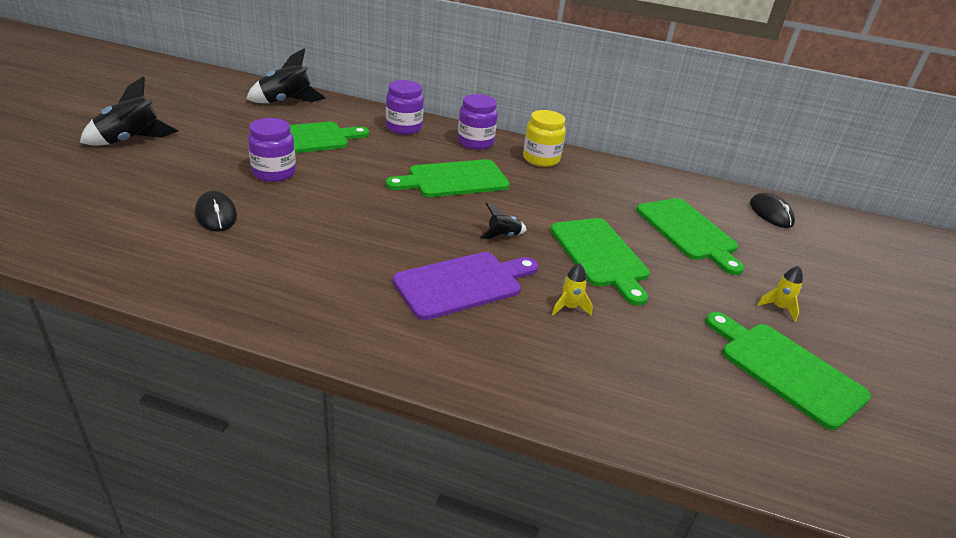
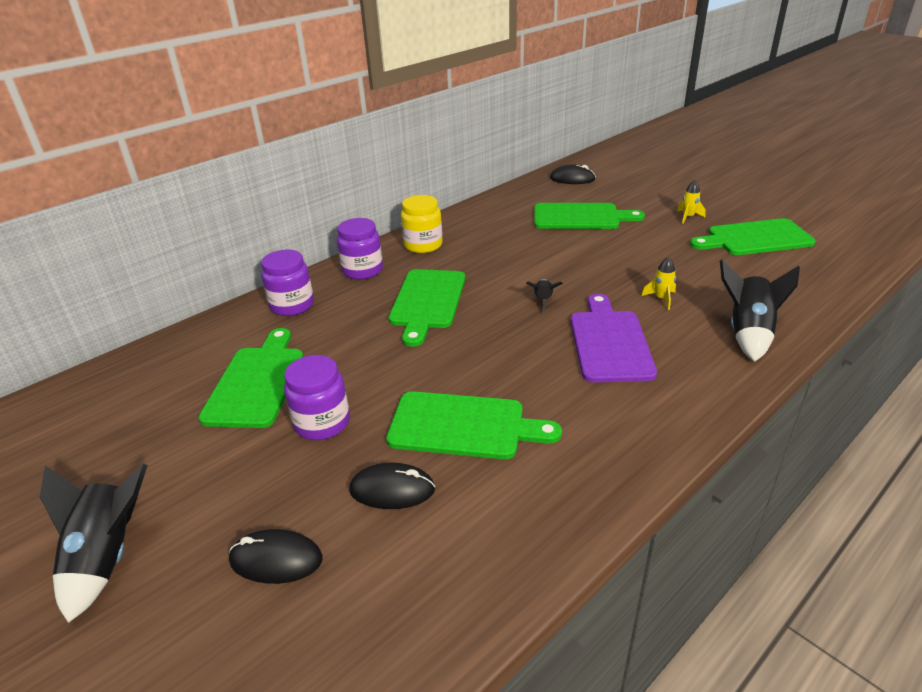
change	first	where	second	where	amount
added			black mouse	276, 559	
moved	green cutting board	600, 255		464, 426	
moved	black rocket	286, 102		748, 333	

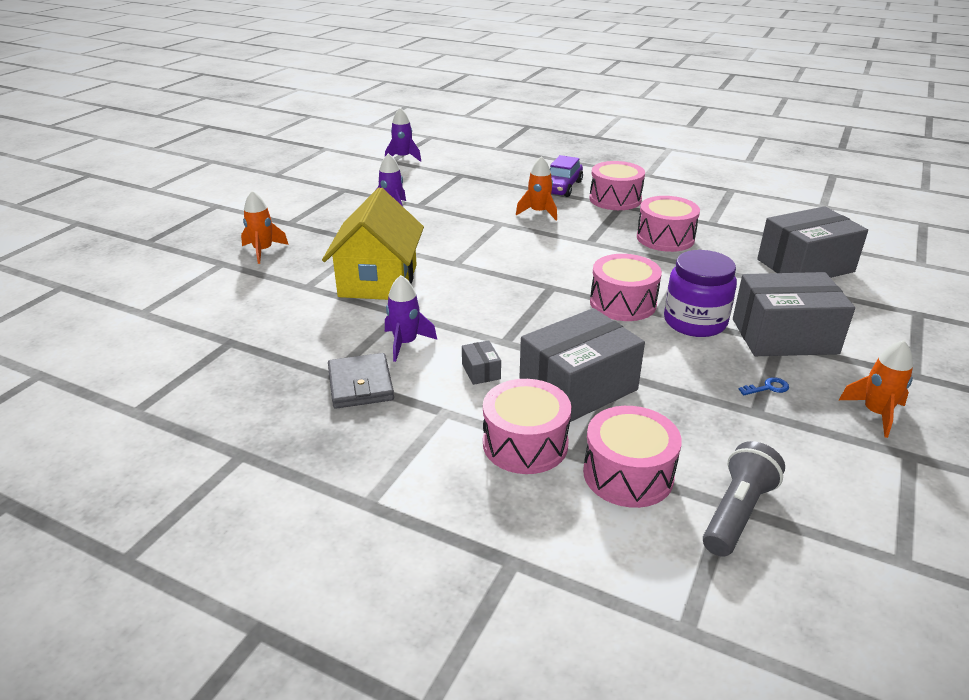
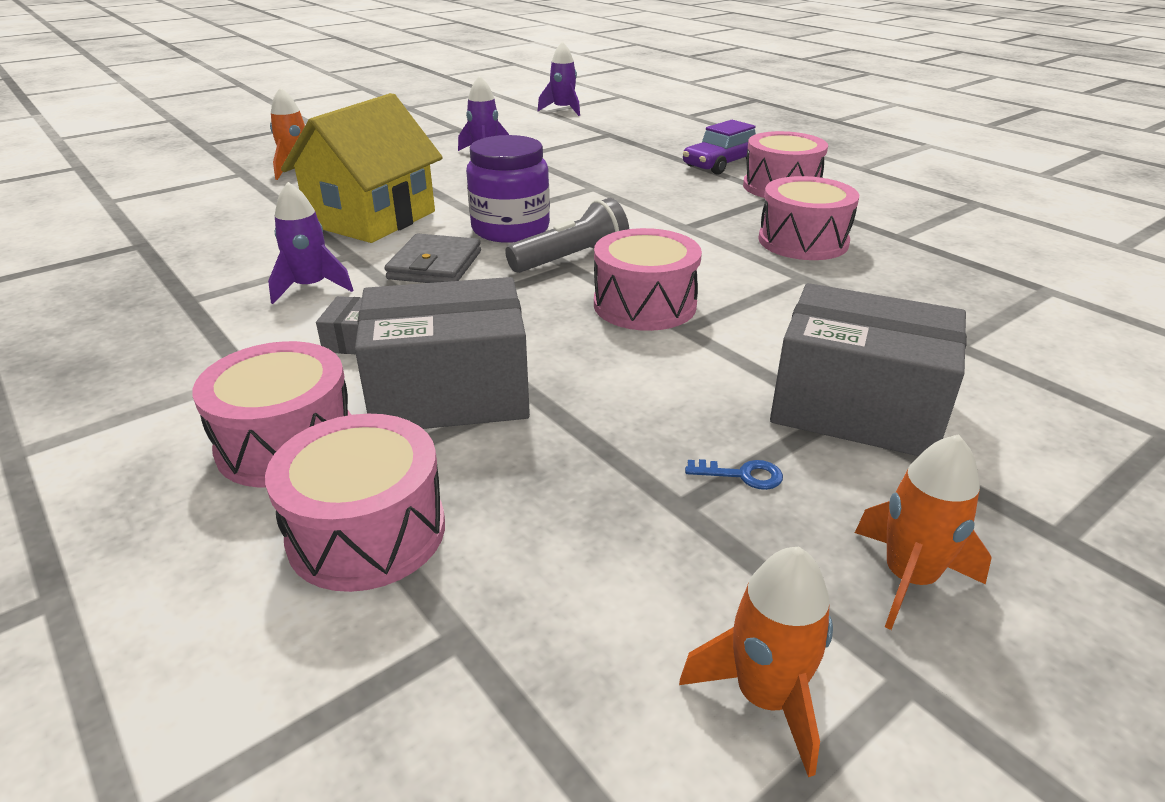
change	first	where	second	where	amount
moved	grey wallet	360, 384		435, 265	
moved	purple jar	695, 322		510, 229	
moved	grey flashlight	737, 512		572, 259	
moved	orange rocket	538, 212		765, 697	
removed	grey box	805, 266			

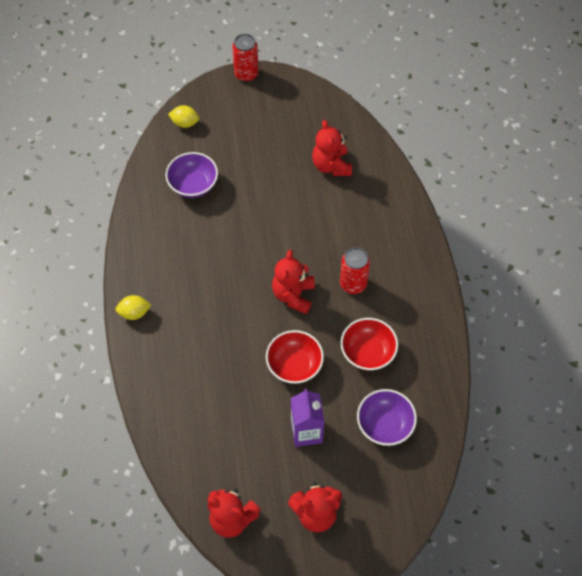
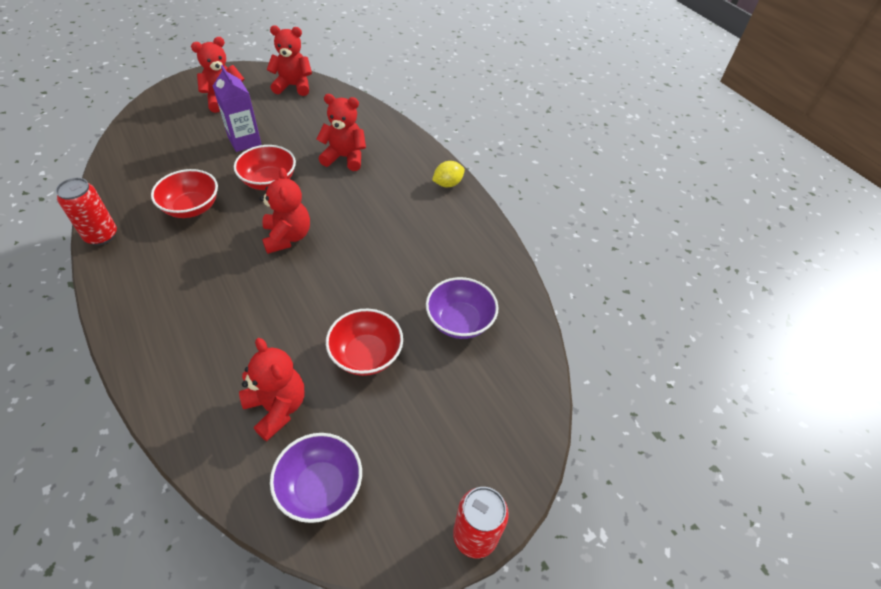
change	first	where	second	where	amount
moved	red can	353, 284		101, 236	
moved	purple bowl	384, 424		320, 487	
added			red teddy bear	345, 157	
added			red bowl	366, 355	
removed	yellow lemon	185, 123			

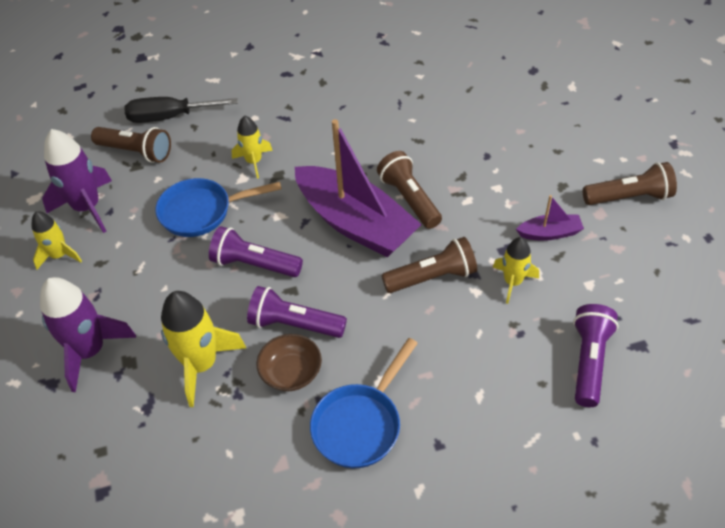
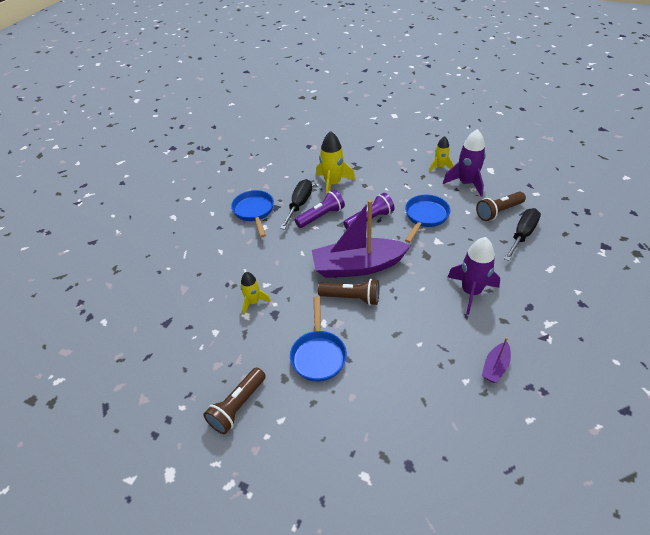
change	first	where	second	where	amount
replaced	brown bowl	291, 372	black screwdriver	299, 205	
added			blue pan	318, 354	
moved	purple rocket	90, 351		471, 292	
moved	purple boat	549, 233		495, 367	
removed	yellow rocket	254, 162			
removed	brown flashlight	432, 277			
removed	purple flashlight	589, 361			

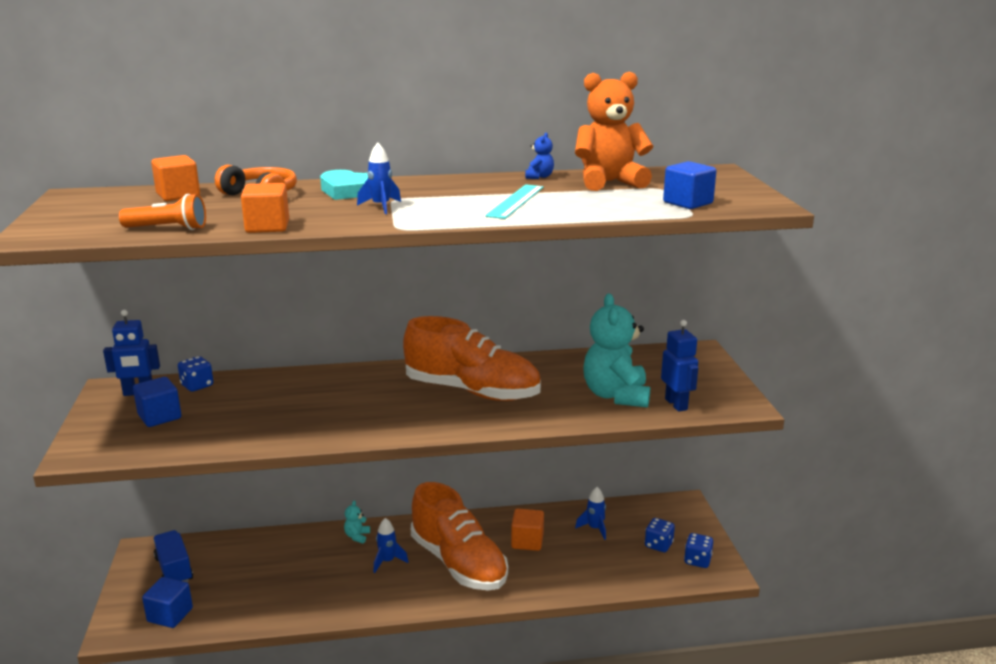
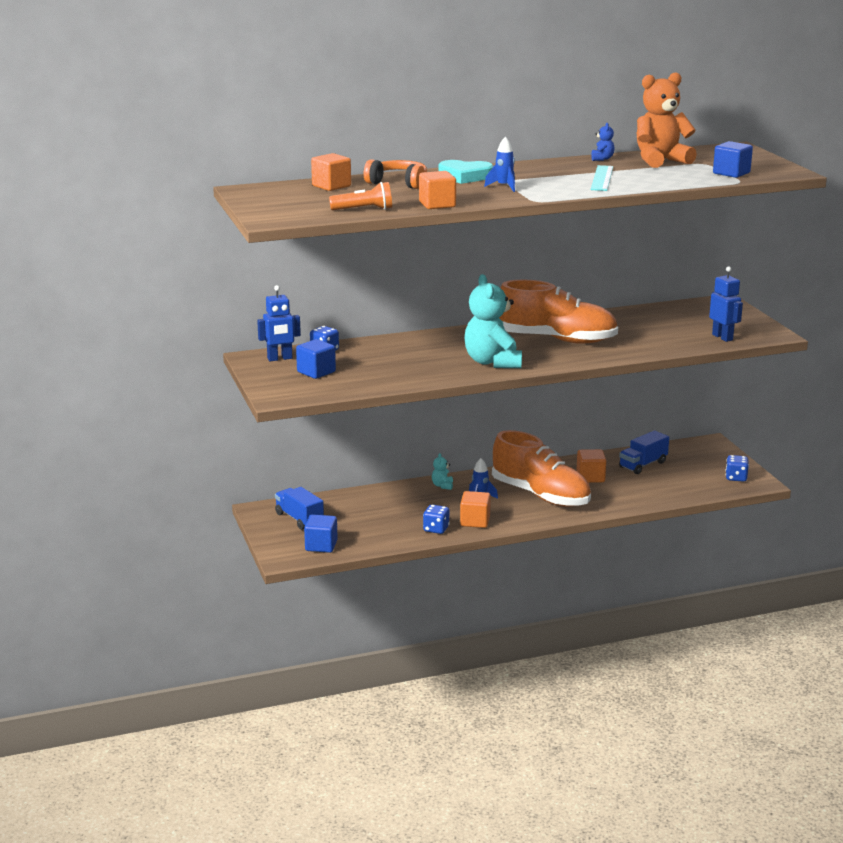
change	first	where	second	where	amount
moved	blue dice	658, 545		436, 529	
added			orange cube	475, 521	
moved	turquoise teddy bear	616, 395		493, 362	
replaced	blue rocket	594, 528	blue truck	643, 465	

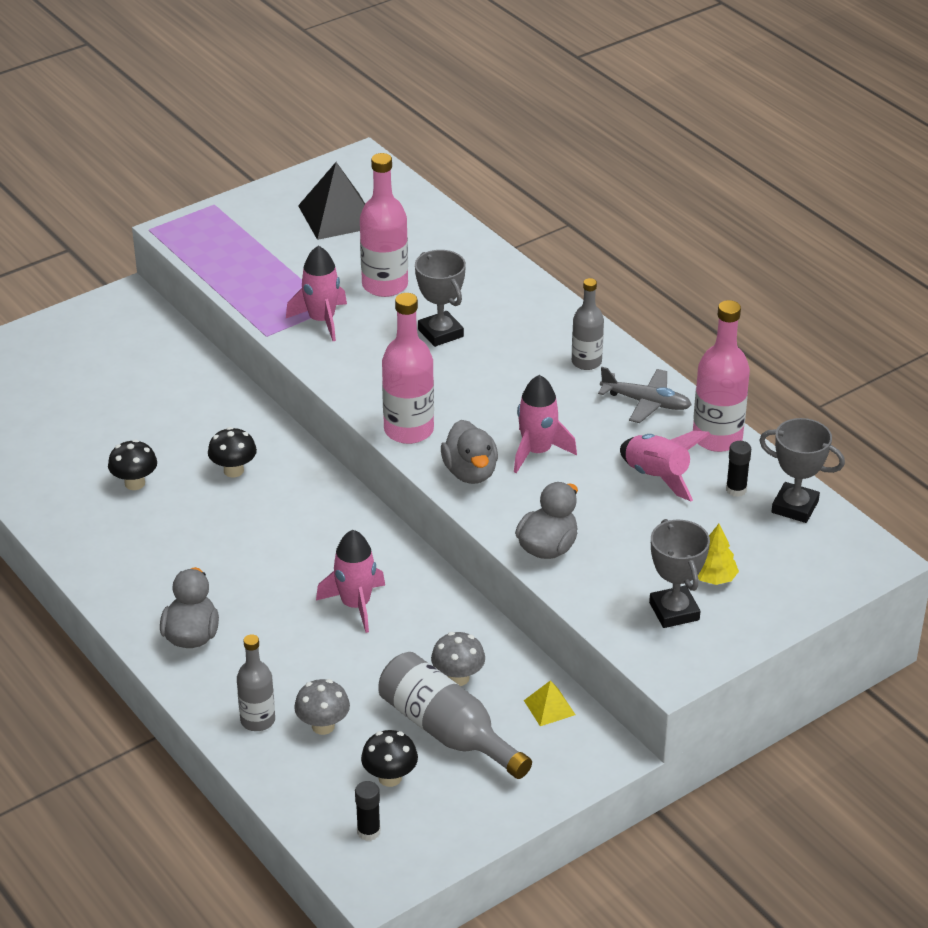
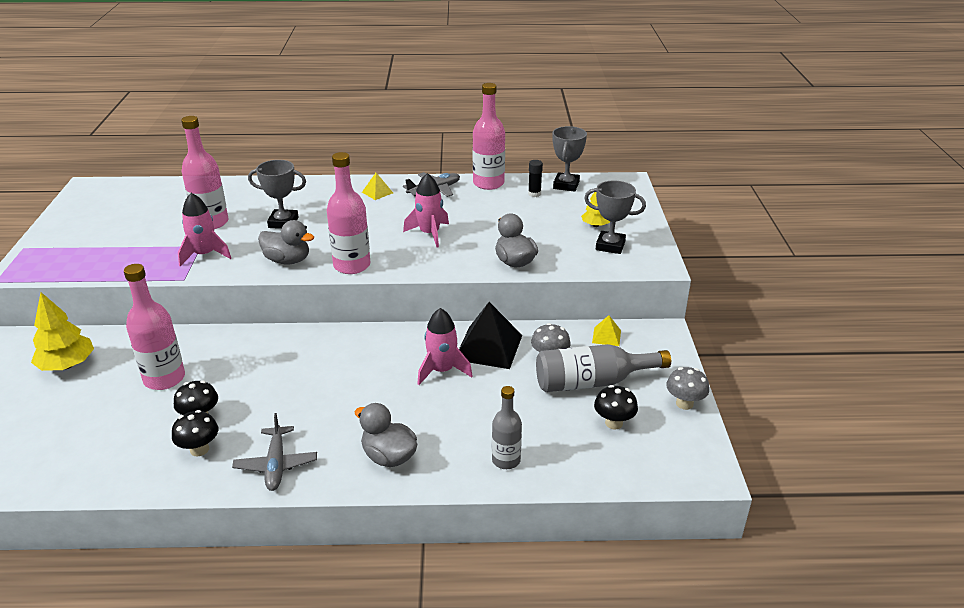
change	first	where	second	where	amount
added			yellow tree	67, 365	
added			pink bottle	164, 378	
moved	black mushroom	233, 470		199, 449	
added			grey plane	276, 465	
moved	grey duck	470, 472		287, 260	
replaced	grey bottle	586, 362	yellow pyramid	377, 192	
moved	black pyramid	338, 216		488, 347	
turned	grey trophy	795, 507		566, 185	45 degrees counterclockwise
moved	grey mushroom	323, 726		684, 403	
removed	black glue stick	368, 832			
removed	pink rocket	657, 477			

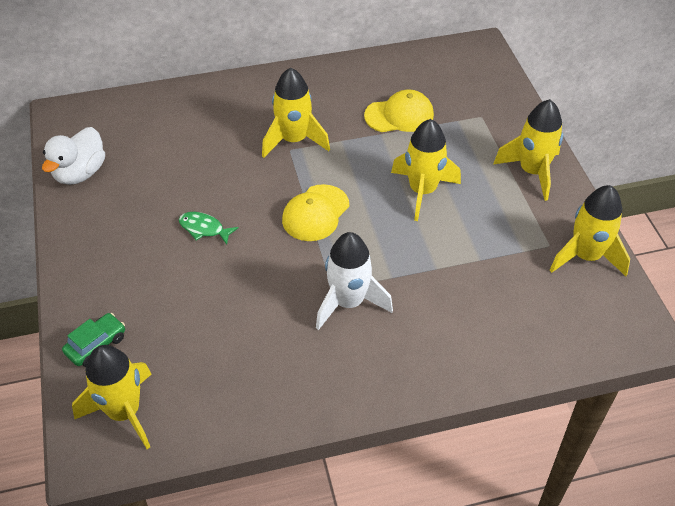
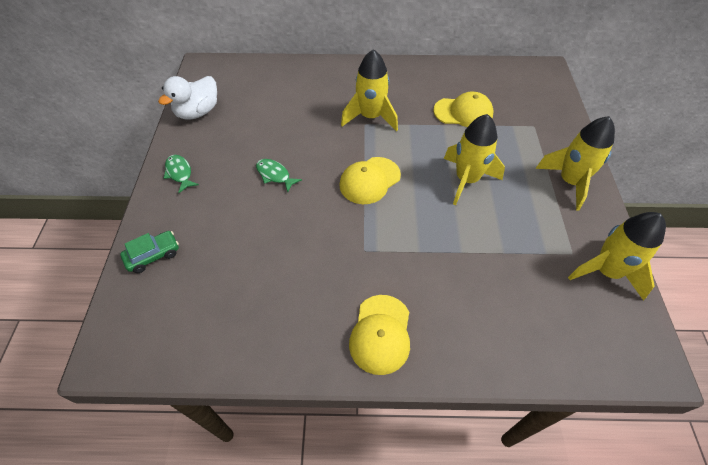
change	first	where	second	where	amount
added			green fish	180, 173	
added			yellow cap	380, 334	
removed	yellow rocket	124, 412			
removed	white rocket	348, 302			

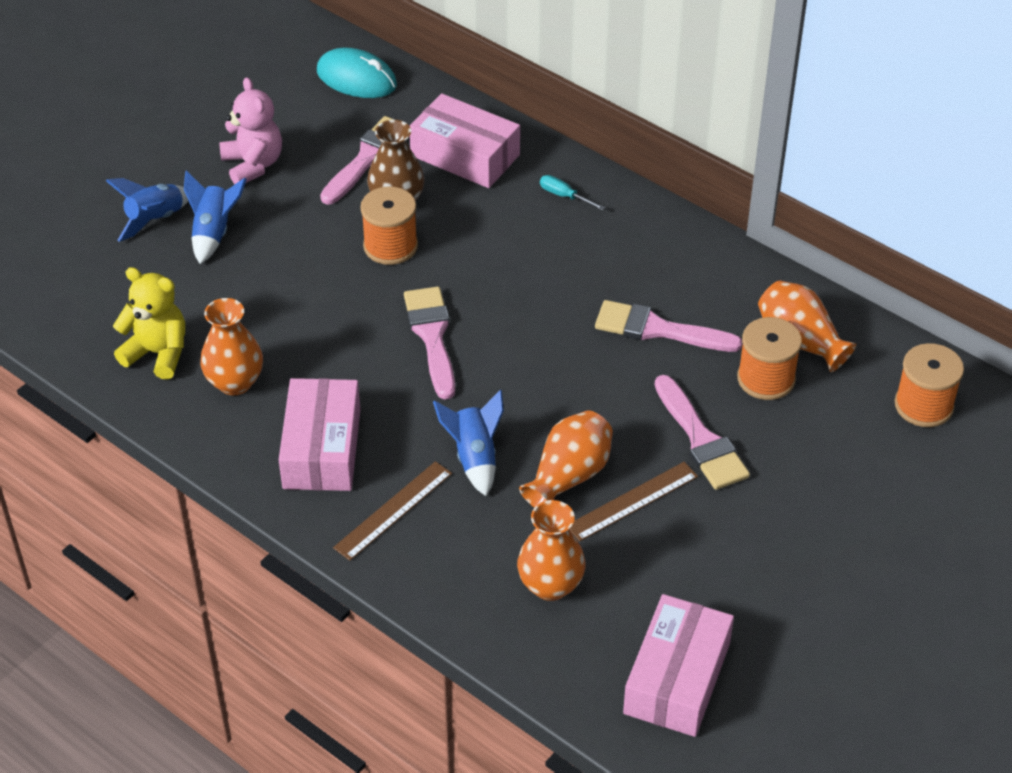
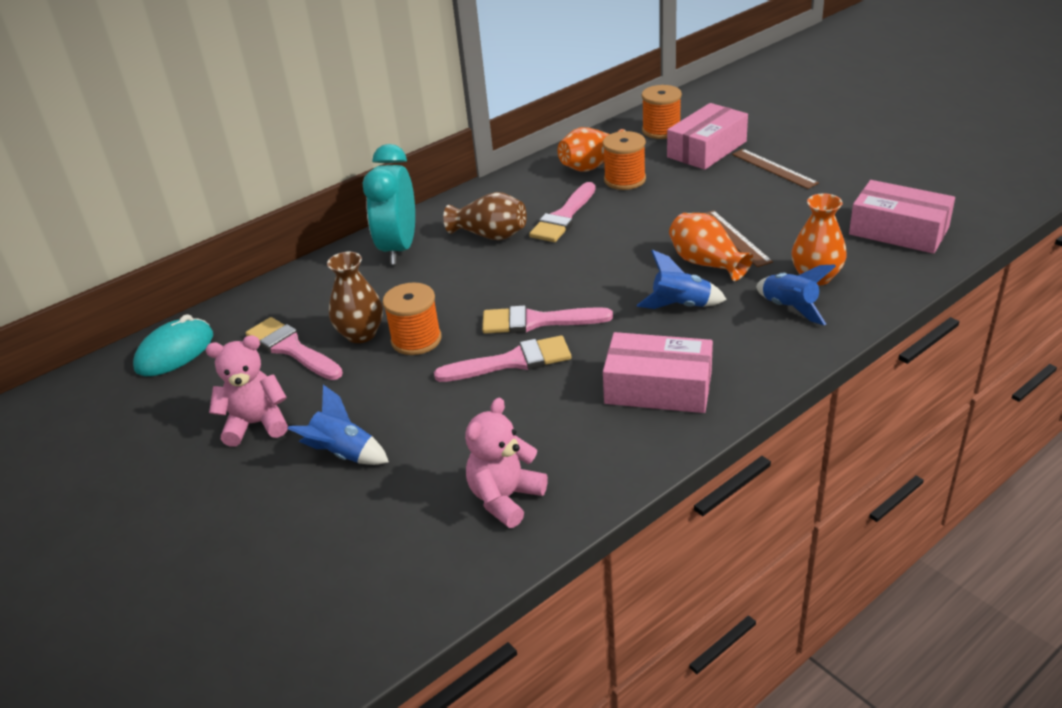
change	first	where	second	where	amount
replaced	turquoise screwdriver	564, 196	turquoise clock	399, 248	
moved	pink brush	701, 439		512, 361	
added			brown vase	490, 235	
recoloured	yellow teddy bear	158, 353	pink teddy bear	505, 498	
moved	pink box	465, 155		707, 149	
moved	brown ruler	393, 510		774, 168	
moved	blue rocket	155, 220		790, 308	
removed	orange vase	235, 382			

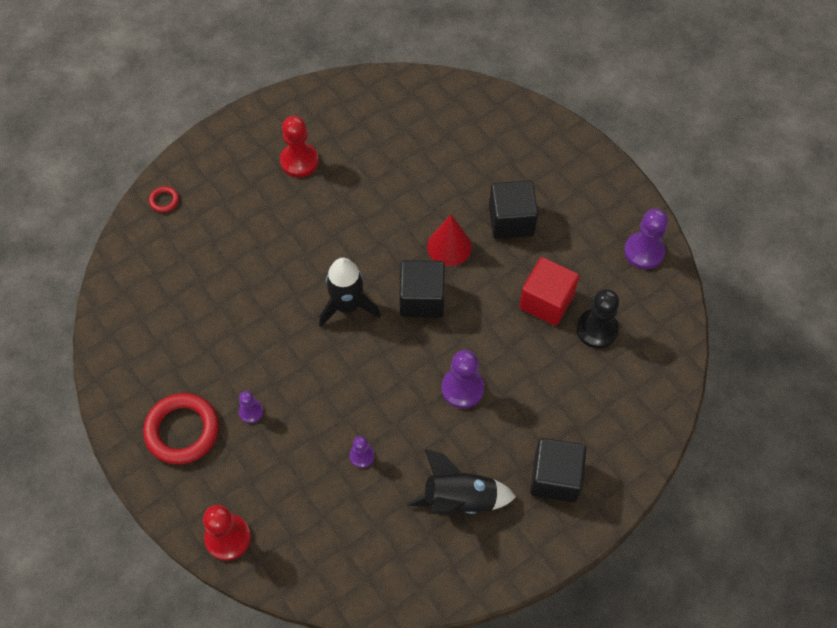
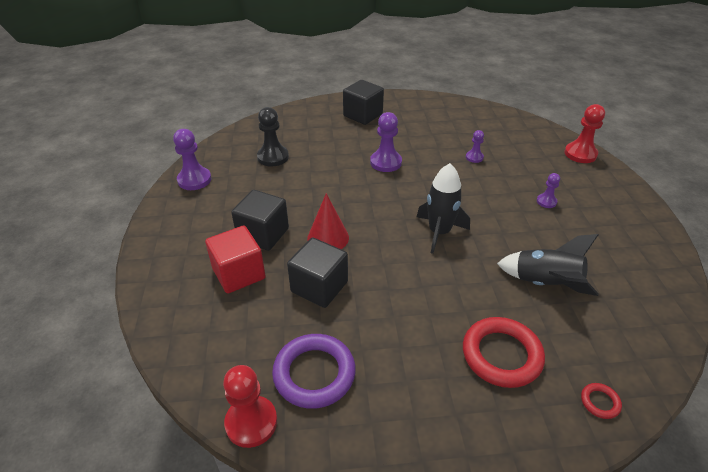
change	first	where	second	where	amount
moved	red cube	546, 301		239, 273	
moved	red pawn	299, 161		251, 422	
added			purple ring	314, 373	
moved	black cube	422, 299		319, 287	
moved	red ring	182, 431		501, 355	
moved	black rocket	460, 499		545, 284	

